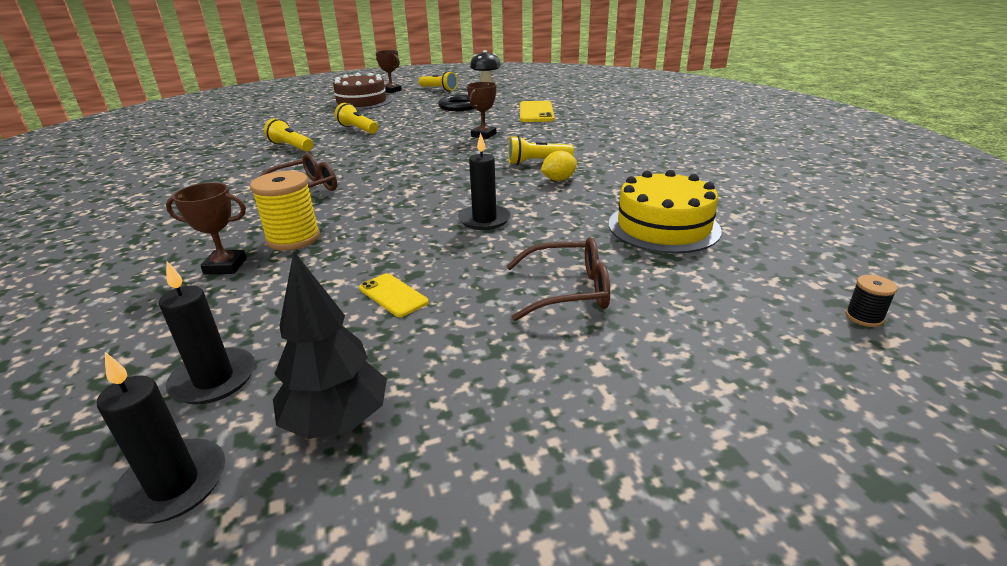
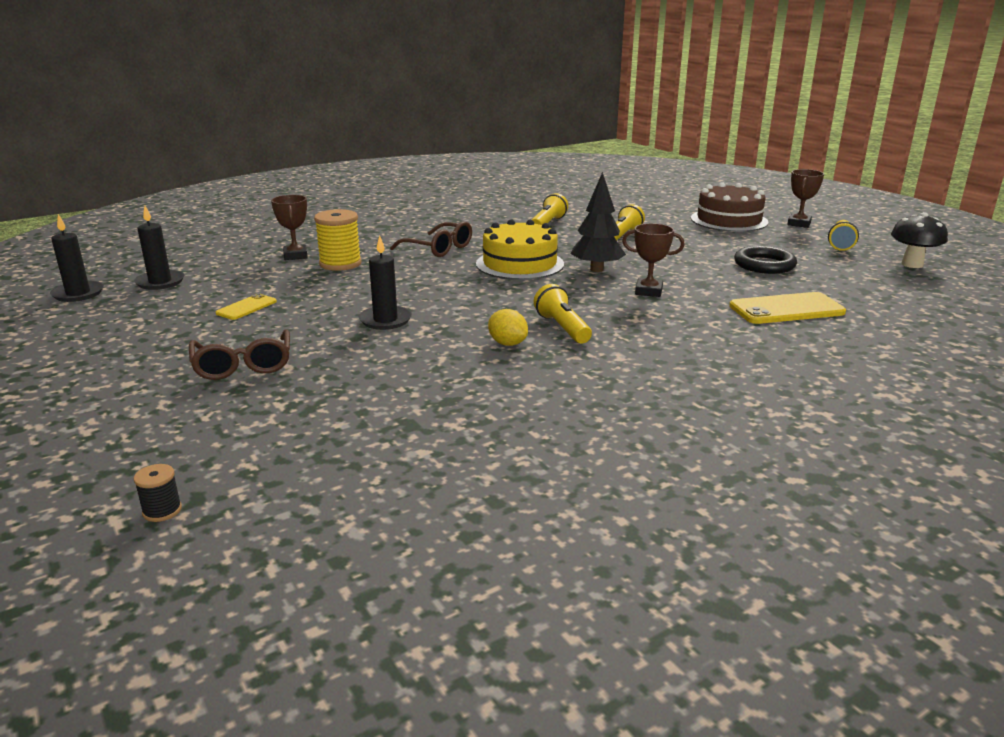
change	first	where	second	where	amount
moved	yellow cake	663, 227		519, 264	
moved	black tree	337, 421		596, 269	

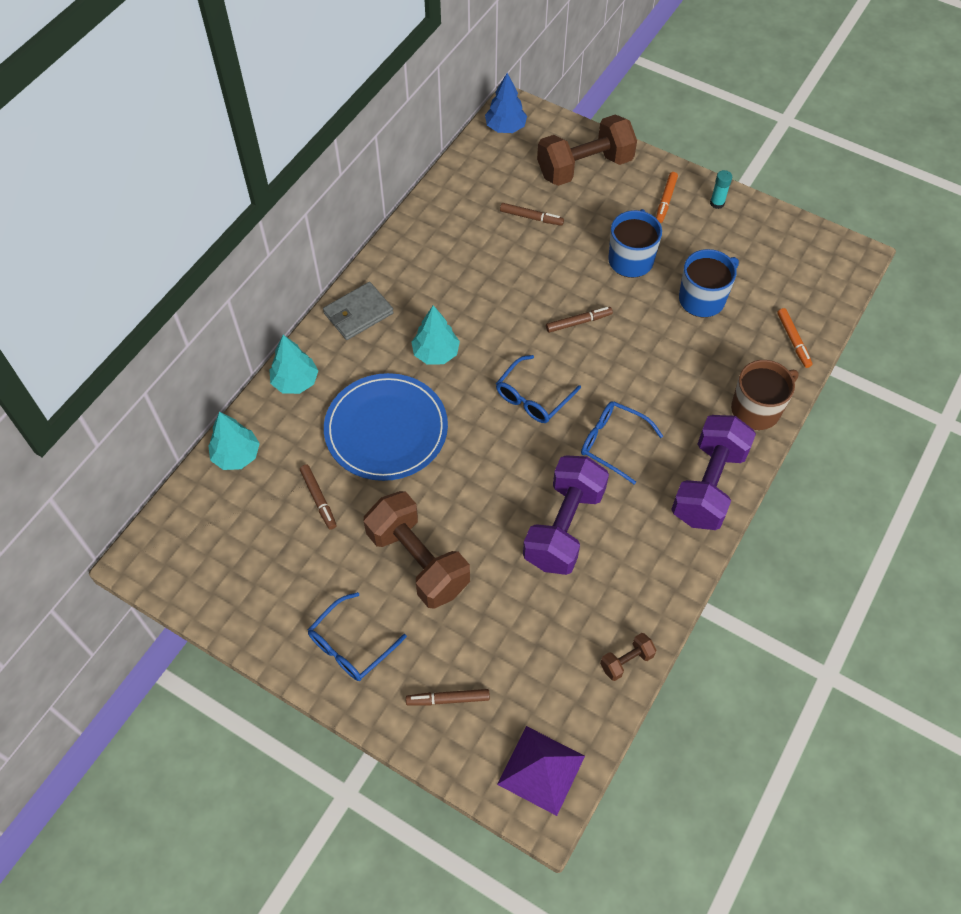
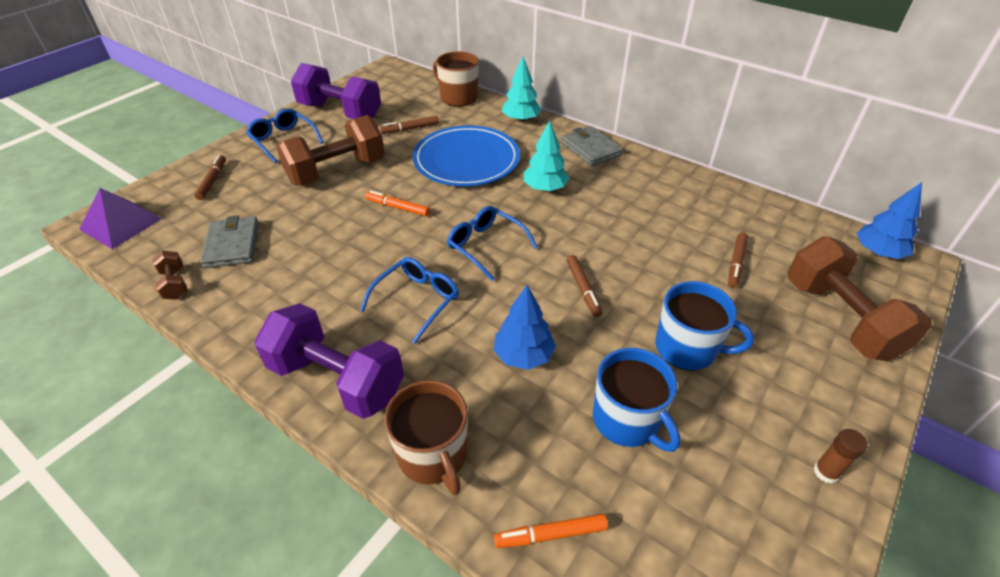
change	first	where	second	where	amount
added			grey wallet	232, 245	
moved	purple dumbbell	564, 527		340, 112	
moved	orange marker	666, 200		397, 207	
replaced	turquoise tree	236, 455	brown mug	458, 97	
added			blue tree	523, 355	
recoloured	turquoise glue stick	717, 203	brown glue stick	826, 472	

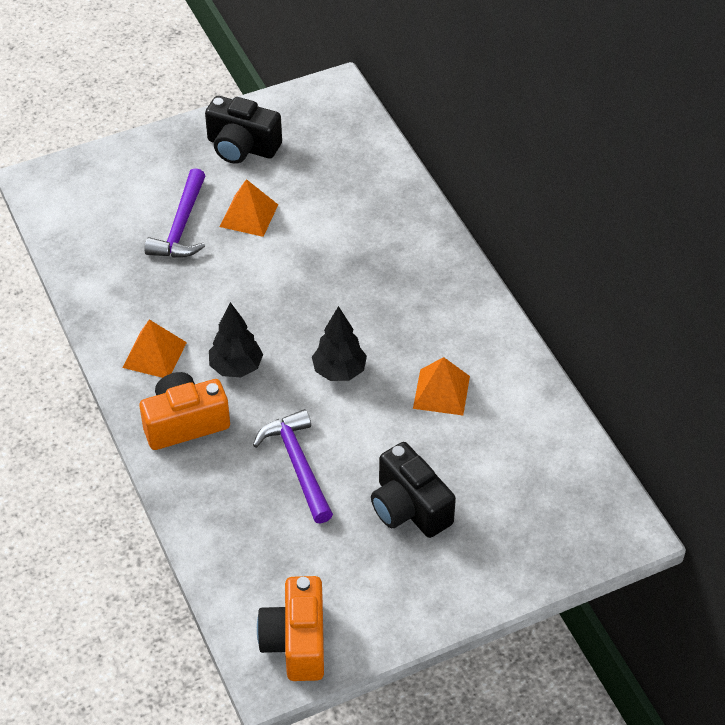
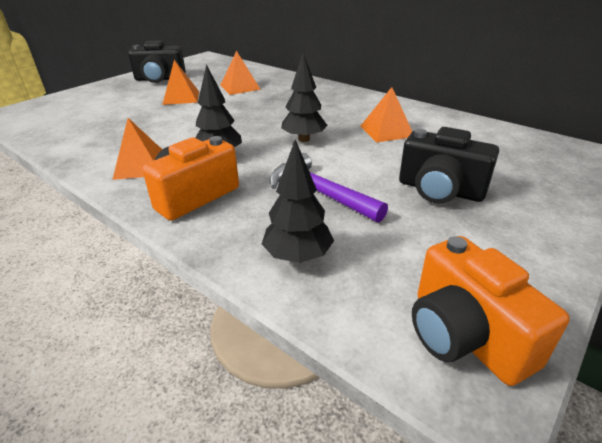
change	first	where	second	where	amount
added			orange pyramid	240, 87	
added			black tree	298, 256	
removed	purple hammer	181, 226			

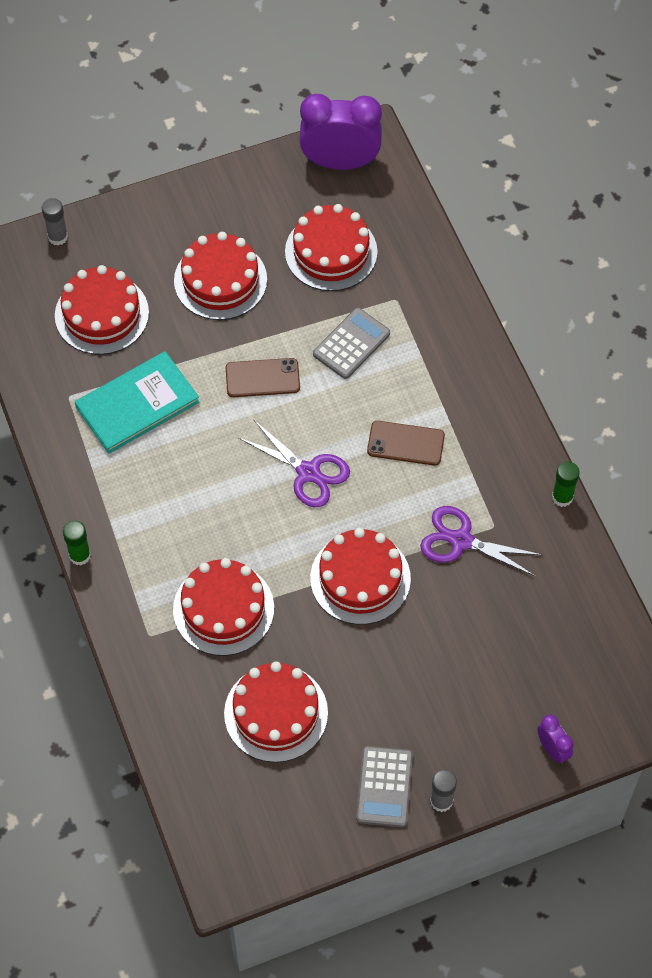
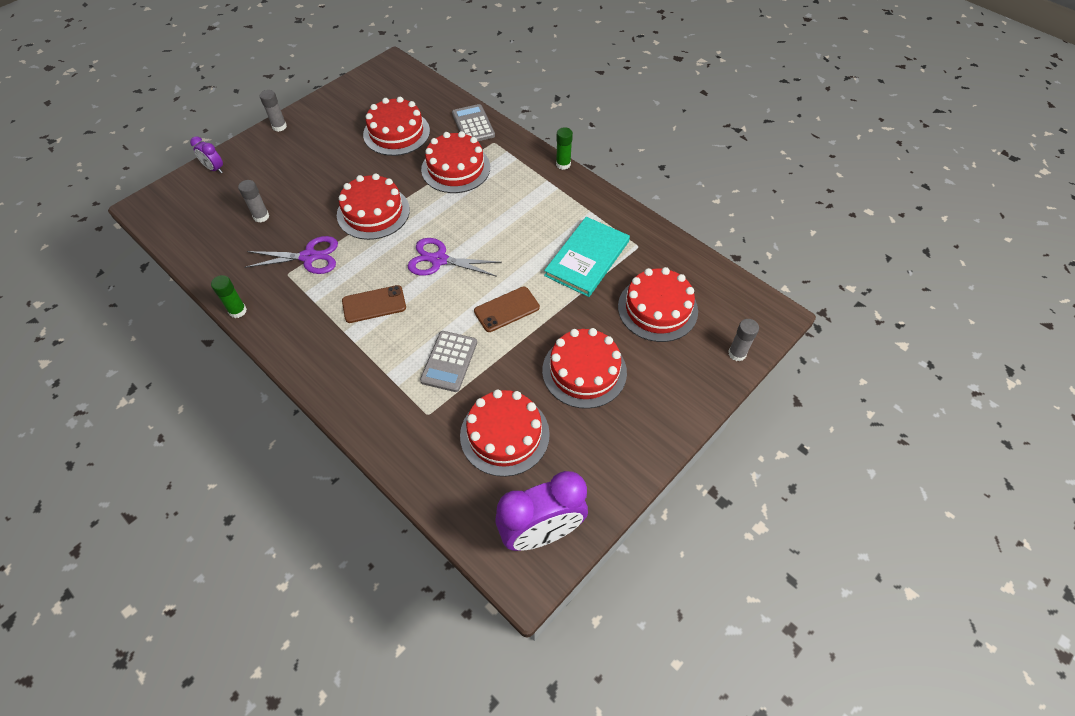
change	first	where	second	where	amount
added			grey glue stick	261, 216	
moved	grey calculator	384, 787		473, 125	

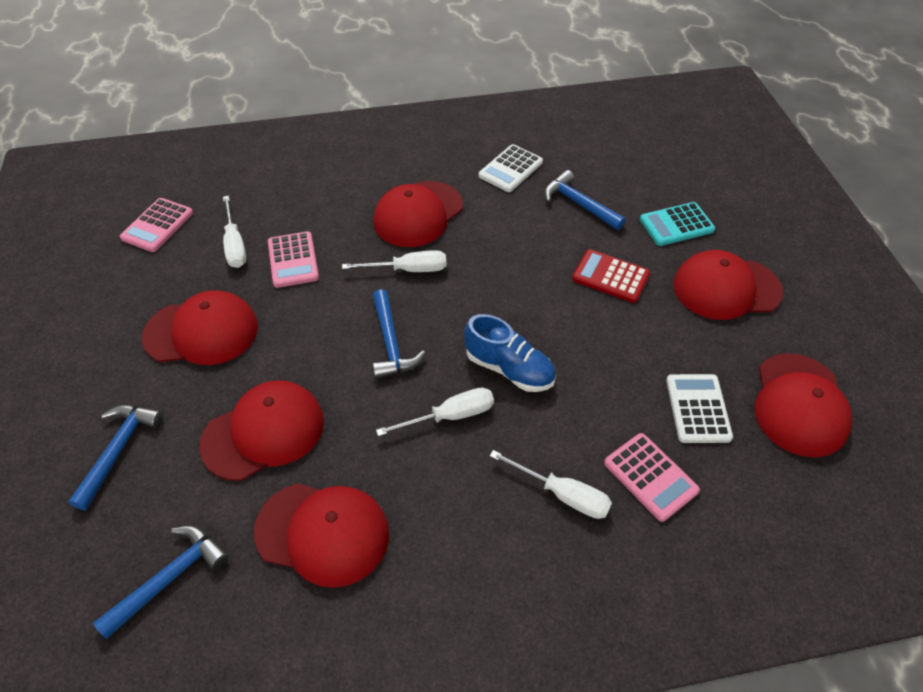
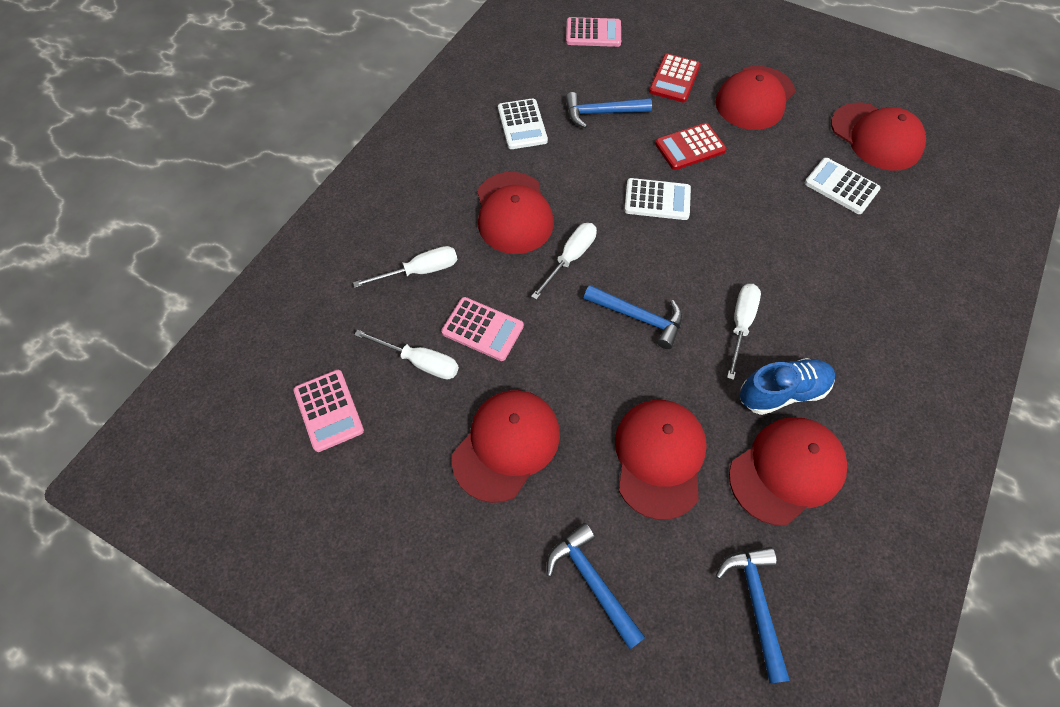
change	first	where	second	where	amount
moved	white screwdriver	562, 494		420, 271	
moved	pink calculator	650, 477		593, 33	
added			white calculator	657, 200	
recoloured	turquoise calculator	676, 225	red calculator	674, 79	
moved	blue shoe	509, 369		782, 392	

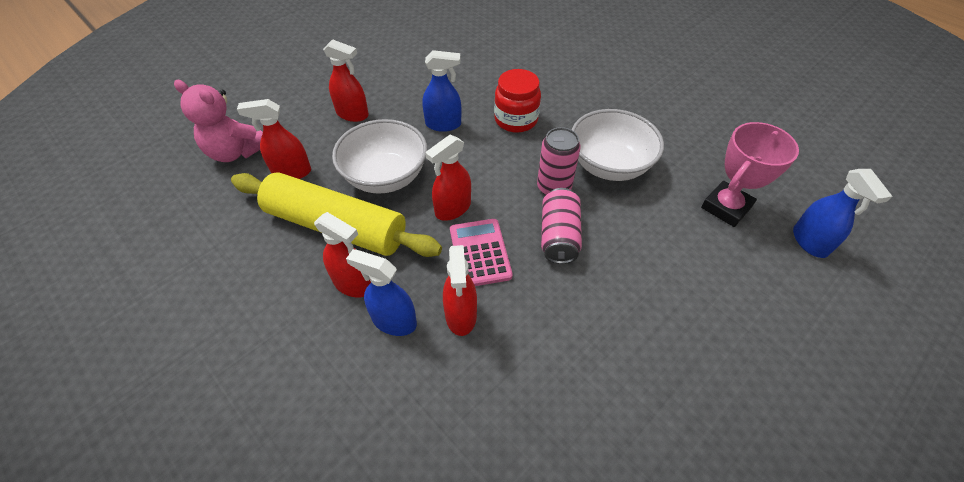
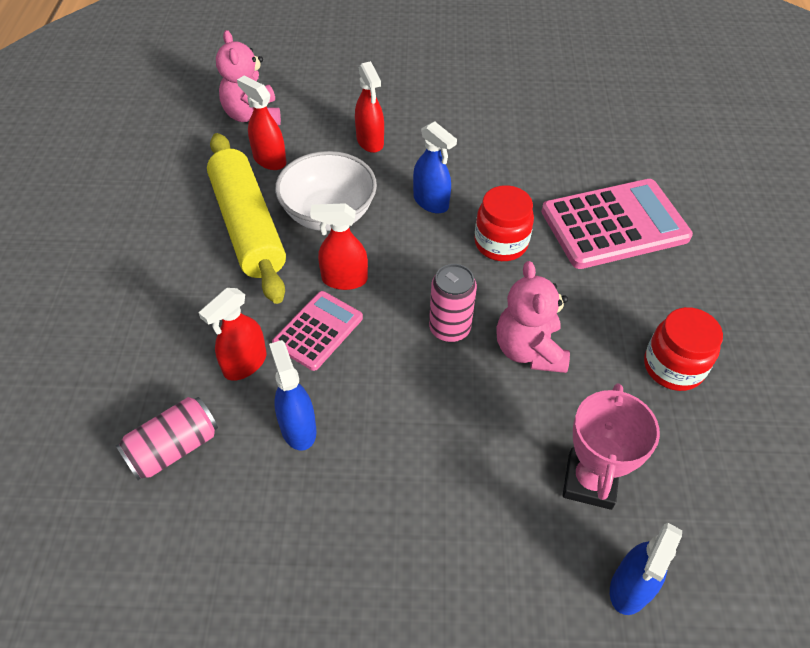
change	first	where	second	where	amount
moved	pink can	559, 236		174, 448	
moved	blue spray bottle	394, 321		298, 428	
replaced	white bowl	609, 165	pink teddy bear	529, 350	
added			pink calculator	614, 225	
turned	pink trophy	726, 207		590, 481	75 degrees counterclockwise
added			red jar	673, 367	
removed	red spray bottle	353, 283			

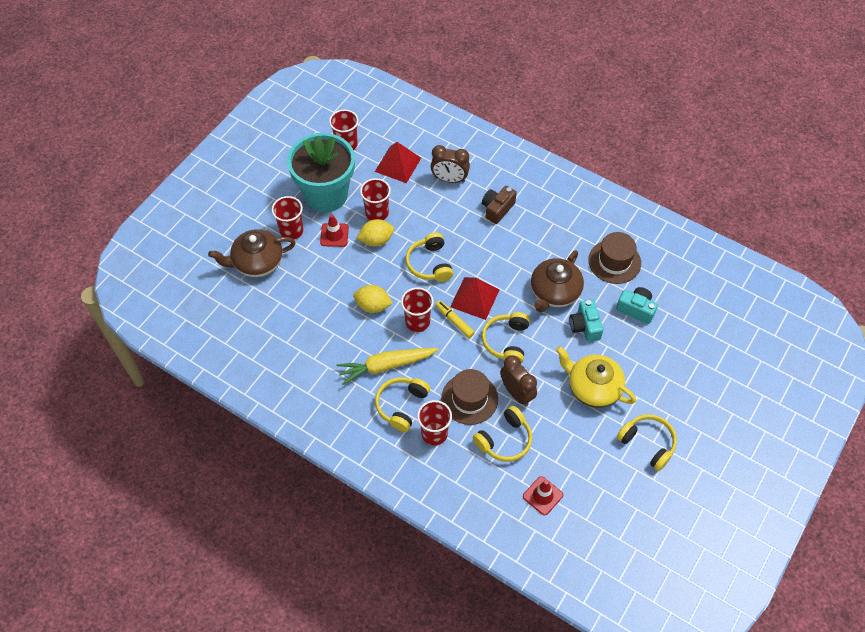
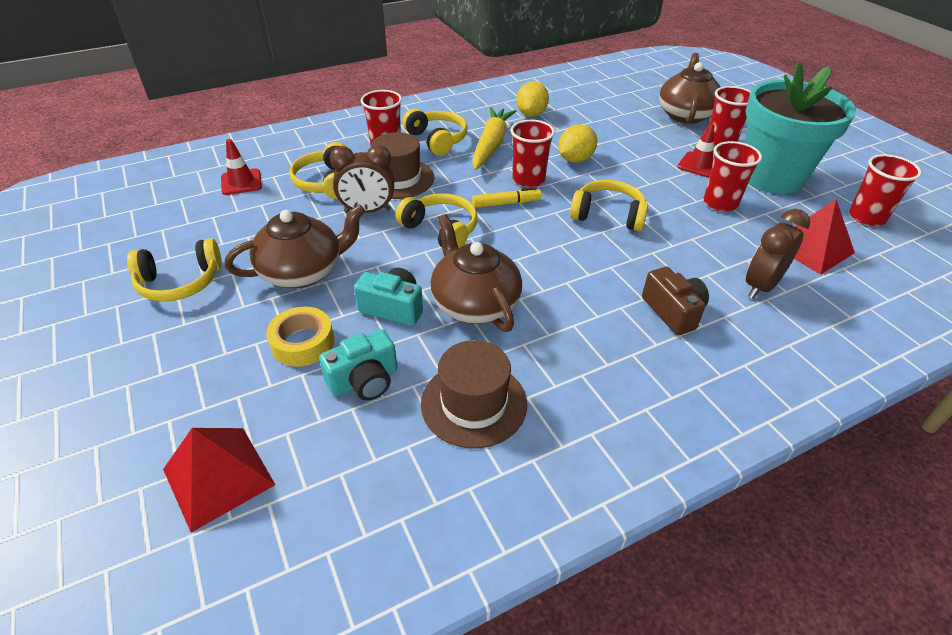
change	first	where	second	where	amount
moved	red pyramid	475, 298		218, 477	
recoloured	yellow teapot	593, 388	brown teapot	303, 271	
added			yellow tape	303, 343	
moved	yellow lemon	376, 240		531, 114	

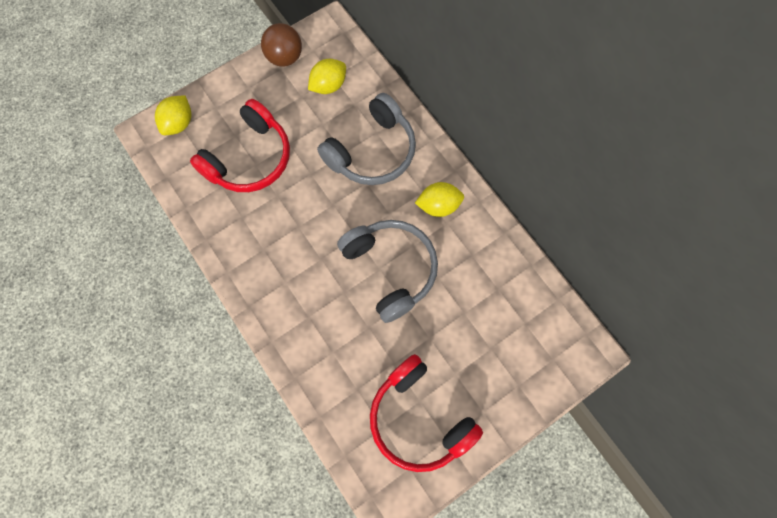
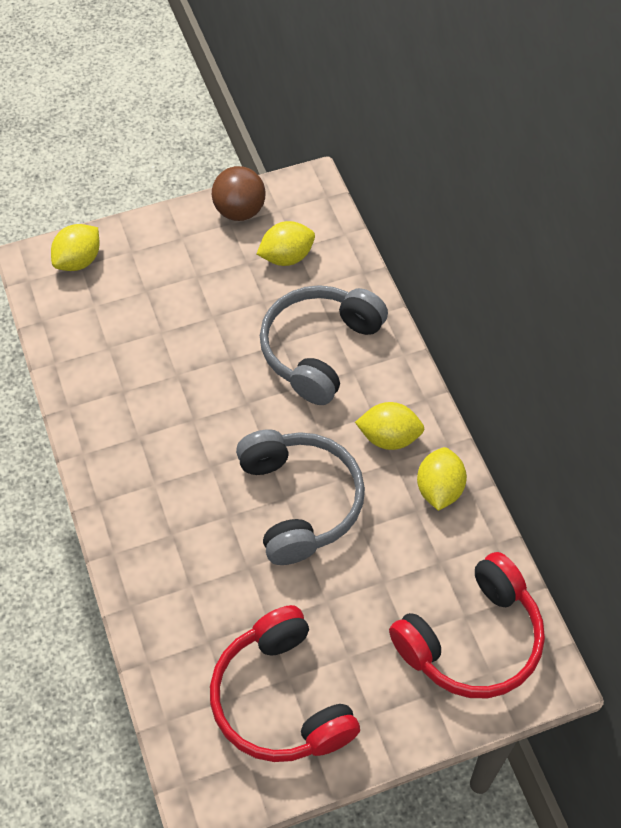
change	first	where	second	where	amount
turned	grey headphones	372, 151		319, 349	150 degrees clockwise
moved	red headphones	249, 158		471, 639	
added			yellow lemon	439, 489	

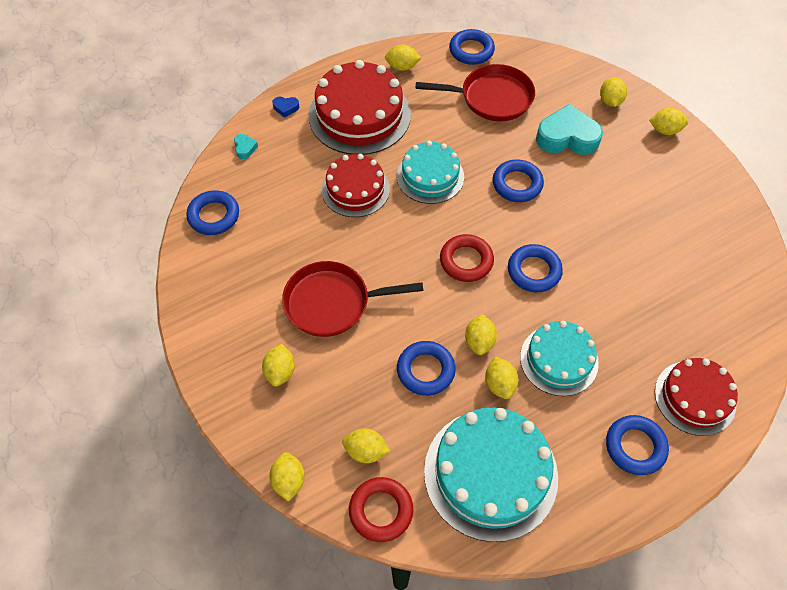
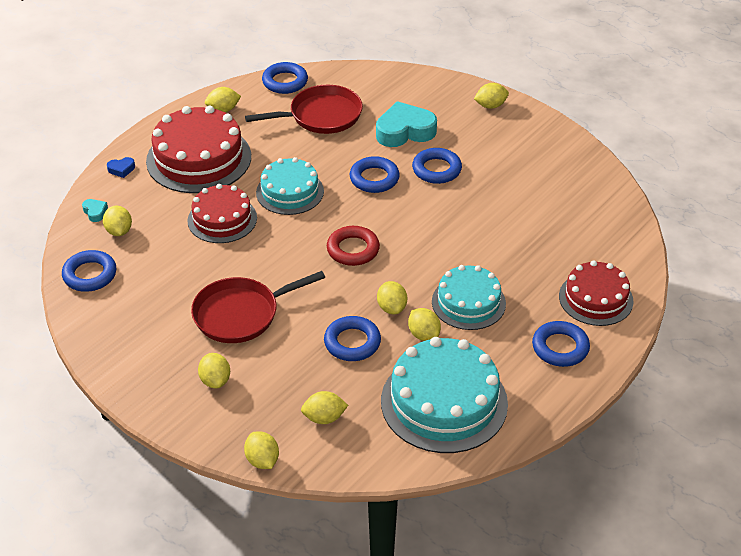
change	first	where	second	where	amount
moved	yellow lemon	610, 101		119, 231	
moved	blue ring	534, 271		436, 169	
removed	red ring	381, 511			

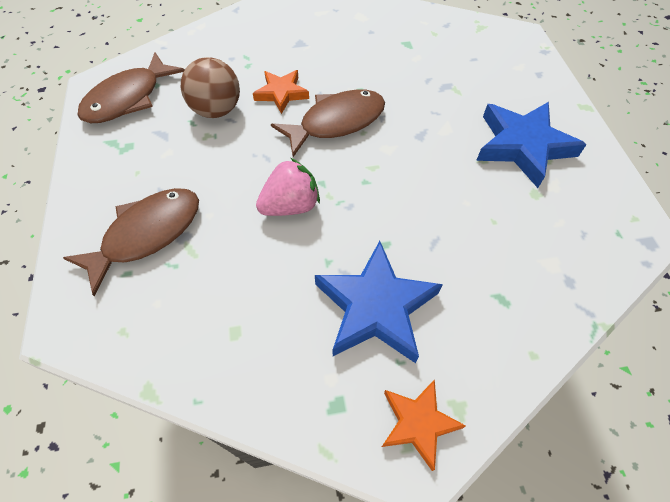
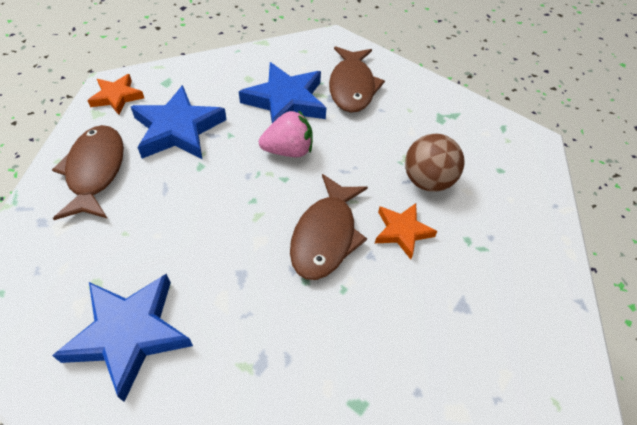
change	first	where	second	where	amount
moved	brown fish	128, 99		95, 171	
added			blue star	286, 101	
turned	pink strawberry	291, 206		288, 150	120 degrees counterclockwise

